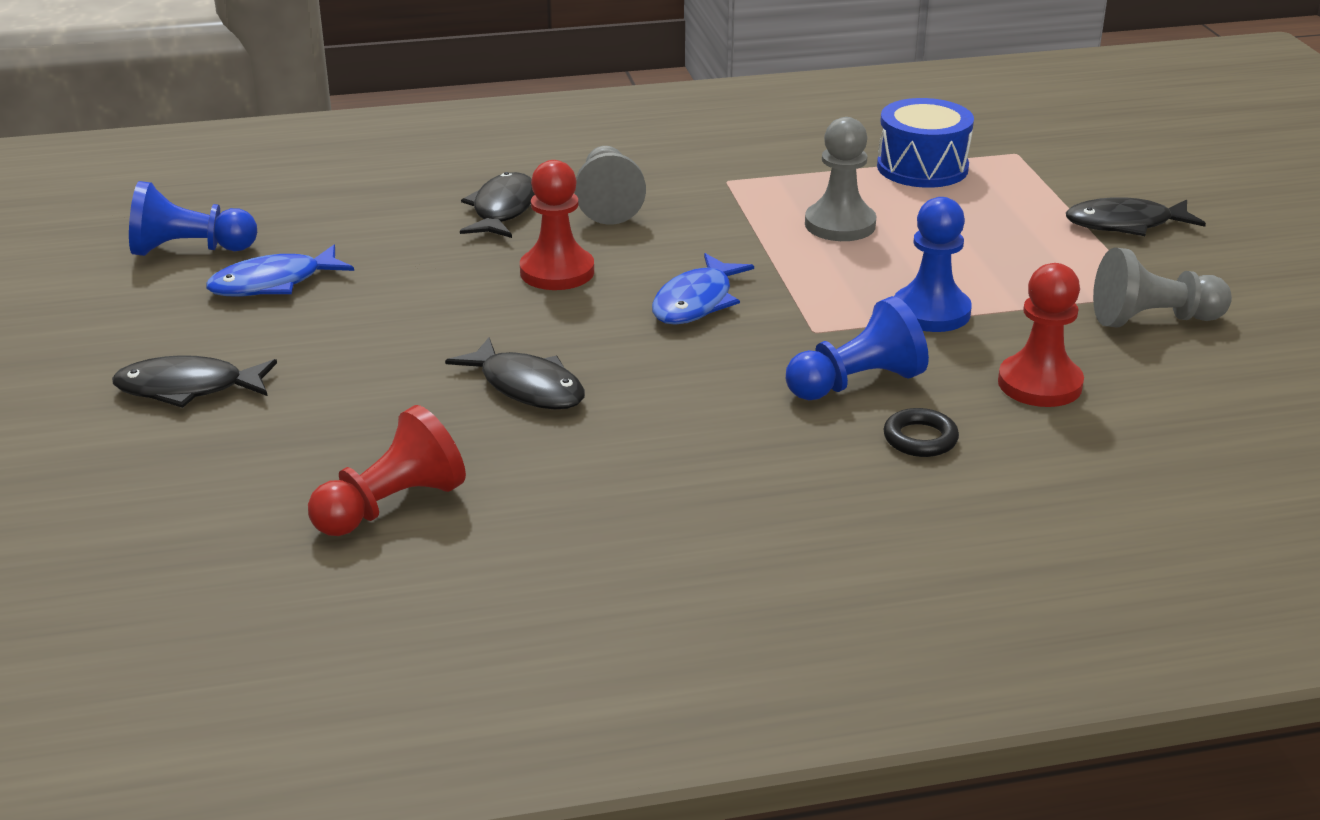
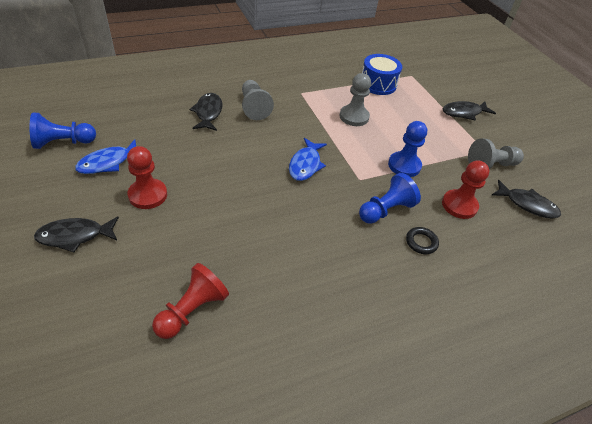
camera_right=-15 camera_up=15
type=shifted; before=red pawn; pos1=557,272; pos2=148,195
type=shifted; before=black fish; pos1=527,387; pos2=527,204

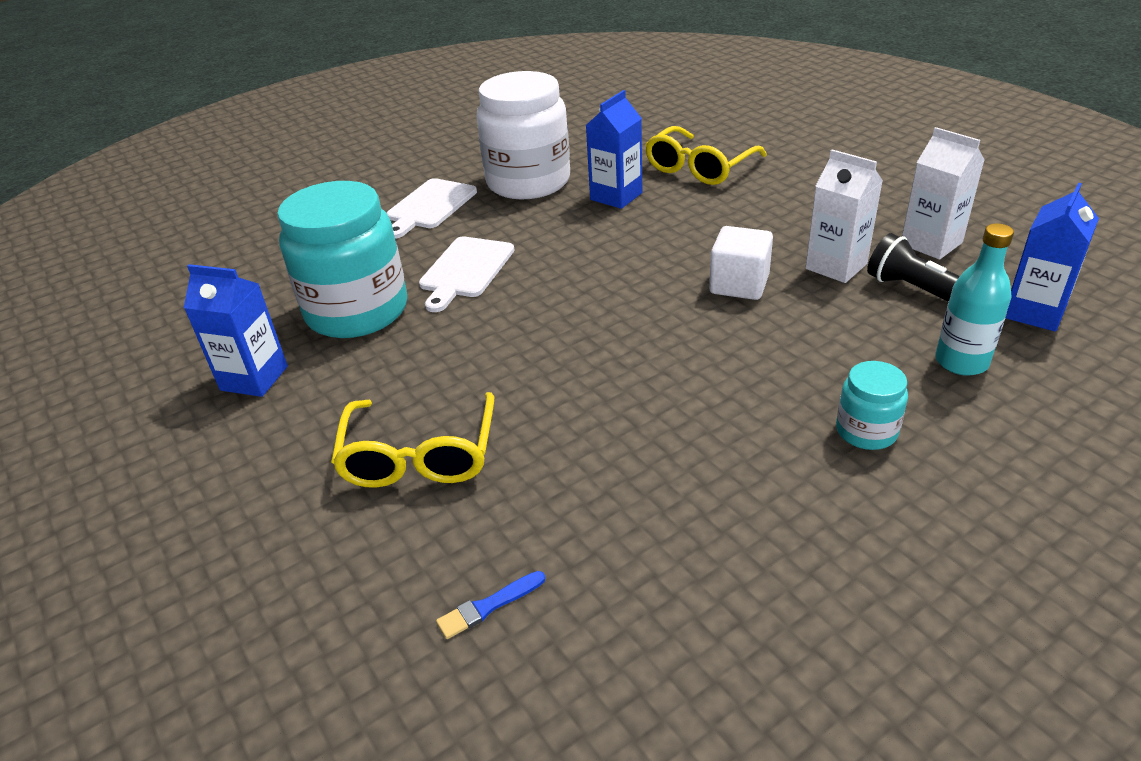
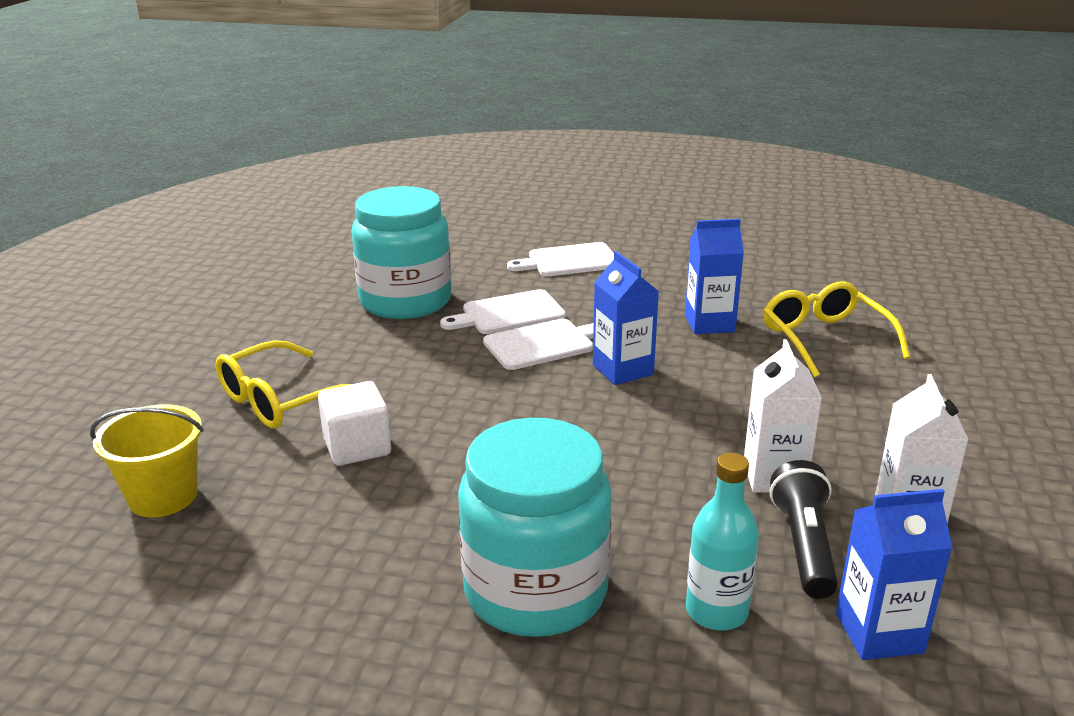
camera_right=45 camera_up=-10
type=swapped; before=blue brush; after=yellow bucket; pos1=489,606; pos2=163,496
type=shifted; before=white cube; pos1=739,284; pos2=357,447
type=scaled; before=turquoise jar; pos1=866,431; pos2=535,591; scale=2.17
type=new; after=white cutting board; pos2=543,344
type=shifted; before=blue carton; pos1=254,378; pos2=623,370
type=rotated; before=yellow glasses; pos1=699,168; pos2=824,339; turn=75
type=gone; before=white jar; pos1=528,182

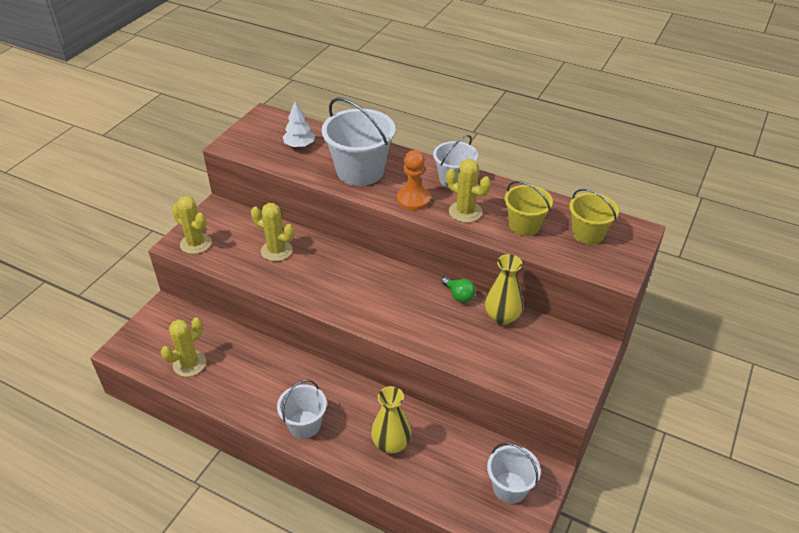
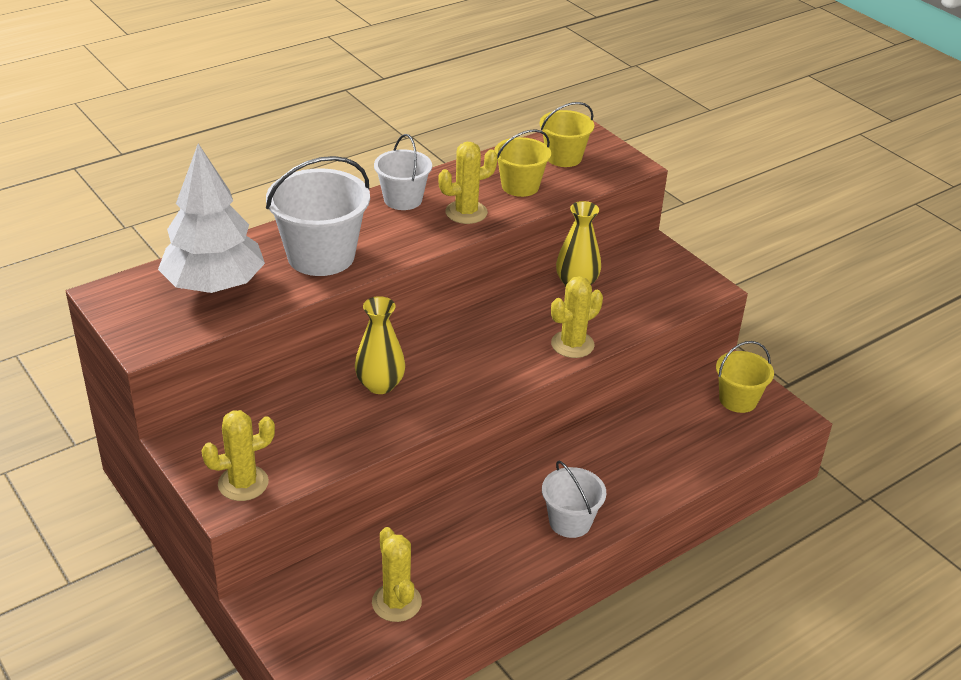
camera_right=-65 camera_up=-5
type=scaled; before=white tree; pos1=299,145; pos2=214,285; scale=2.07
type=shifted; before=yellow vase; pos1=391,444; pos2=380,385
type=shifted; before=yellow cactus; pos1=276,250; pos2=572,344
type=repainted; before=white bucket; after=yellow bucket; pos1=510,487; pos2=738,400
type=gone; before=orange pawn; pos1=413,200
type=gone; before=green light bulb; pos1=459,295

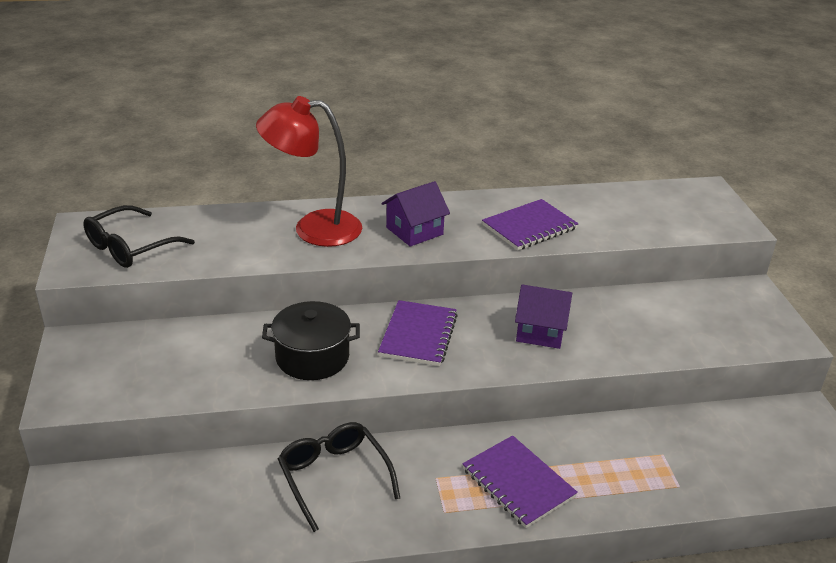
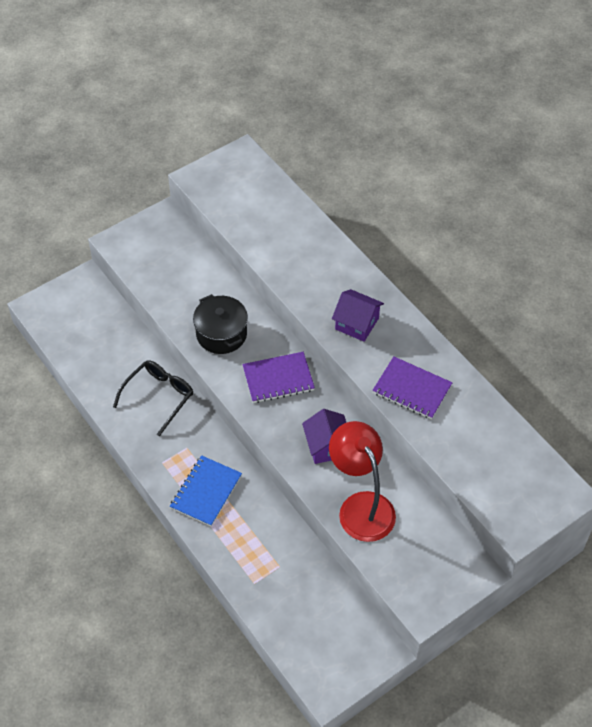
camera_right=65 camera_up=20
type=repainted; before=purple notebook; after=blue notebook; pos1=518,483; pos2=206,492
type=shifted; before=red lamp; pos1=313,228; pos2=361,506
type=gone; before=black glasses; pos1=130,247

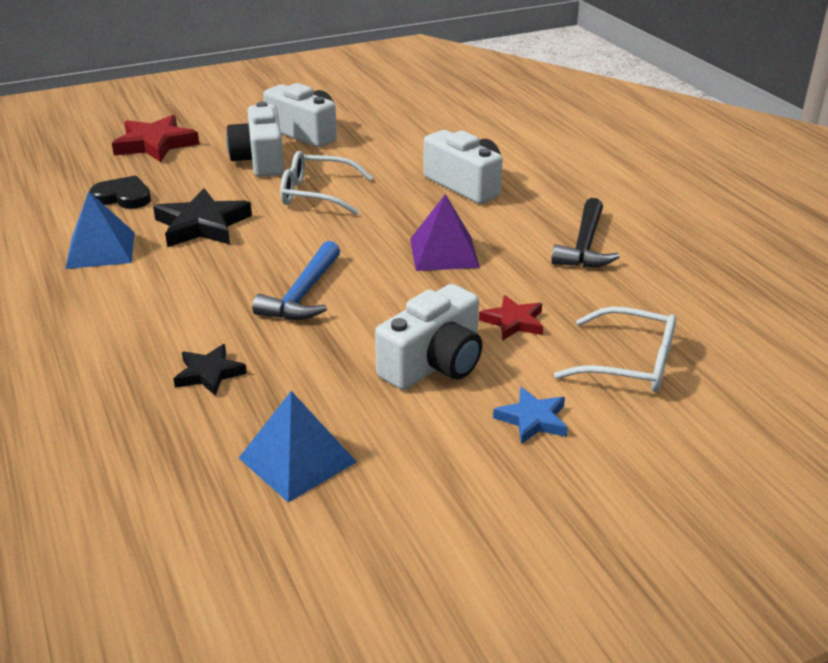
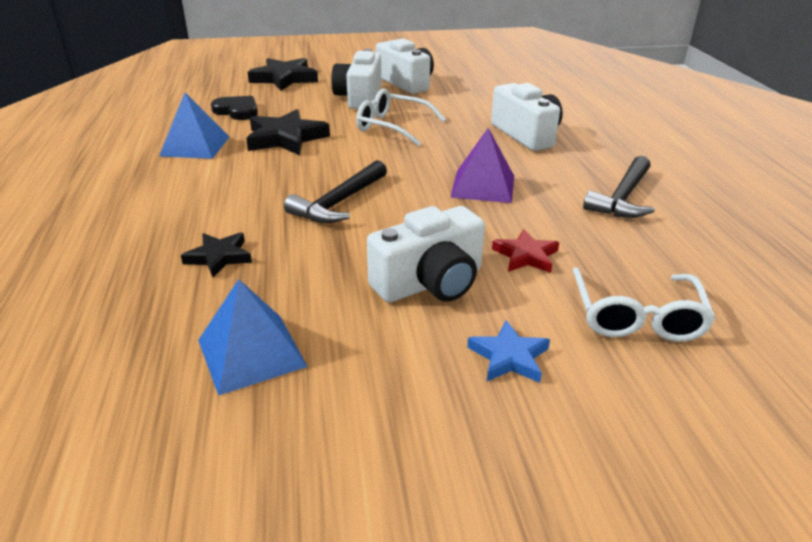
camera_right=15 camera_up=0
type=repainted; before=red star; after=black star; pos1=155,144; pos2=284,78
type=repainted; before=blue hammer; after=black hammer; pos1=303,294; pos2=339,203
type=rotated; before=white glasses; pos1=630,363; pos2=636,317; turn=60

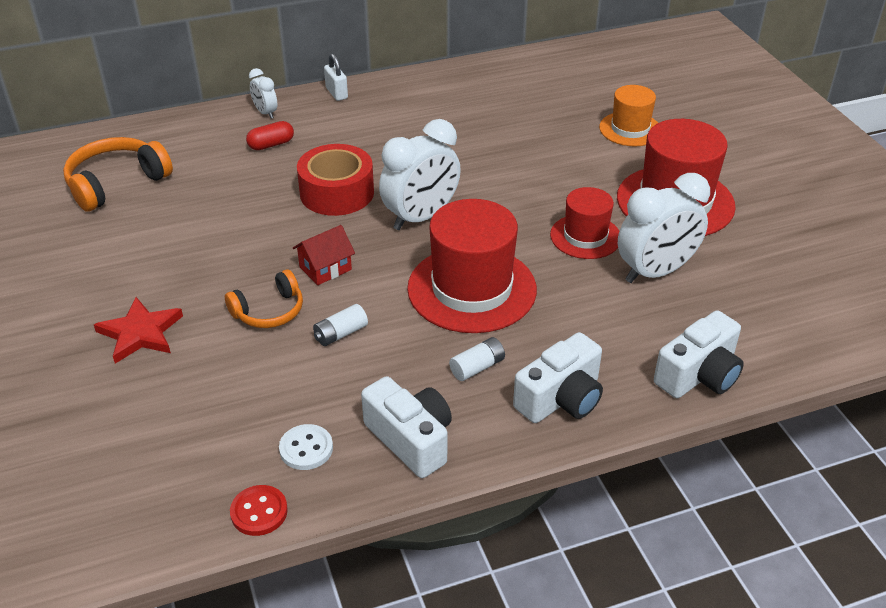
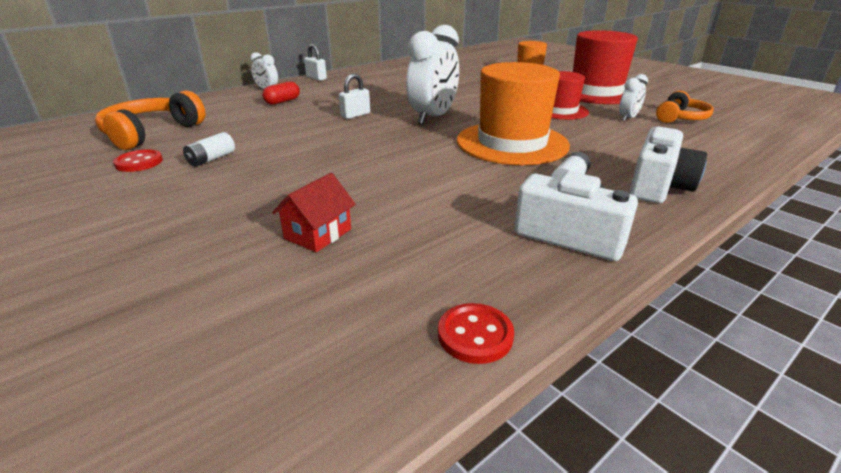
camera_right=-20 camera_up=-10
type=new; after=red button; pos2=139,162
type=shifted; before=white battery; pos1=340,334; pos2=211,159
type=shifted; before=red house; pos1=325,268; pos2=318,234
type=swapped; before=red tape; after=white padlock; pos1=337,193; pos2=355,115
type=repainted; before=red hat; after=orange hat; pos1=472,289; pos2=512,143
type=scaled; before=white clock; pos1=655,272; pos2=628,118; scale=0.5
type=shifted; before=orange headphones; pos1=269,311; pos2=680,118
type=gone; before=red star; pos1=140,333
type=gone; before=white button; pos1=306,449
type=gone; before=white camera; pos1=699,375

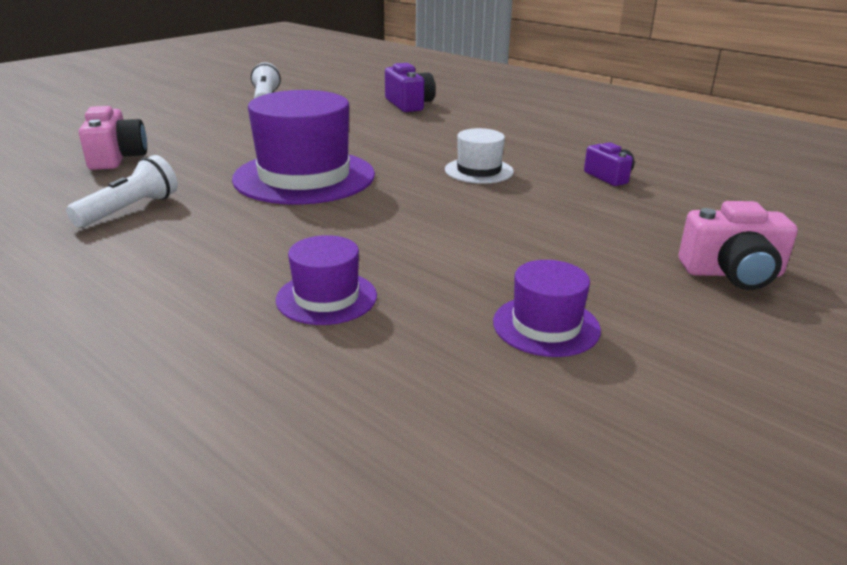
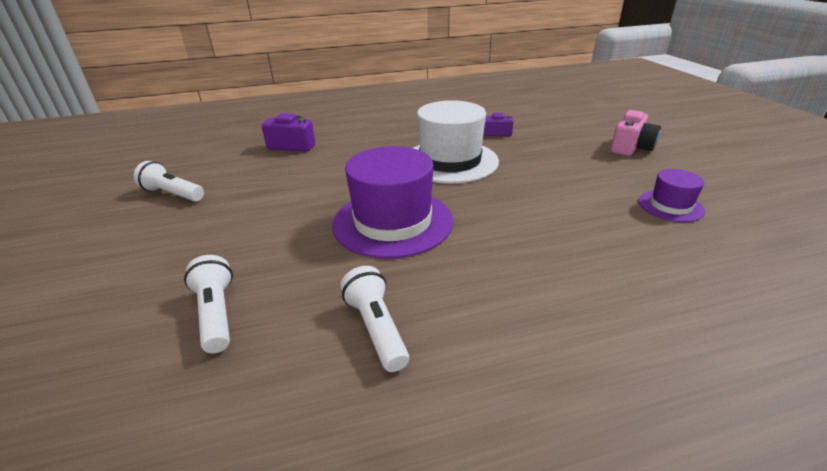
camera_right=-55 camera_up=5
type=swapped; before=pink camera; after=white flashlight; pos1=117,158; pos2=216,314
type=scaled; before=white hat; pos1=479,171; pos2=450,161; scale=1.98
type=gone; before=purple hat; pos1=326,297

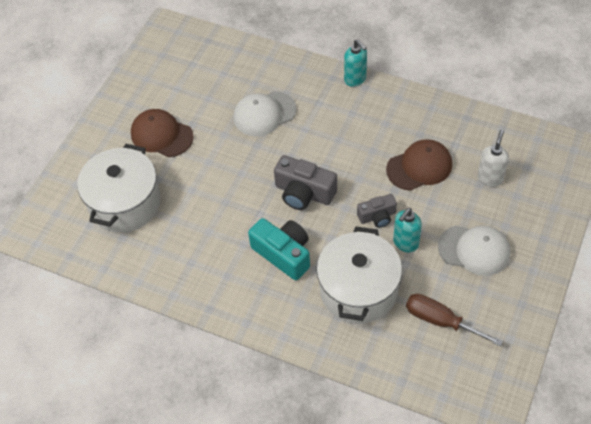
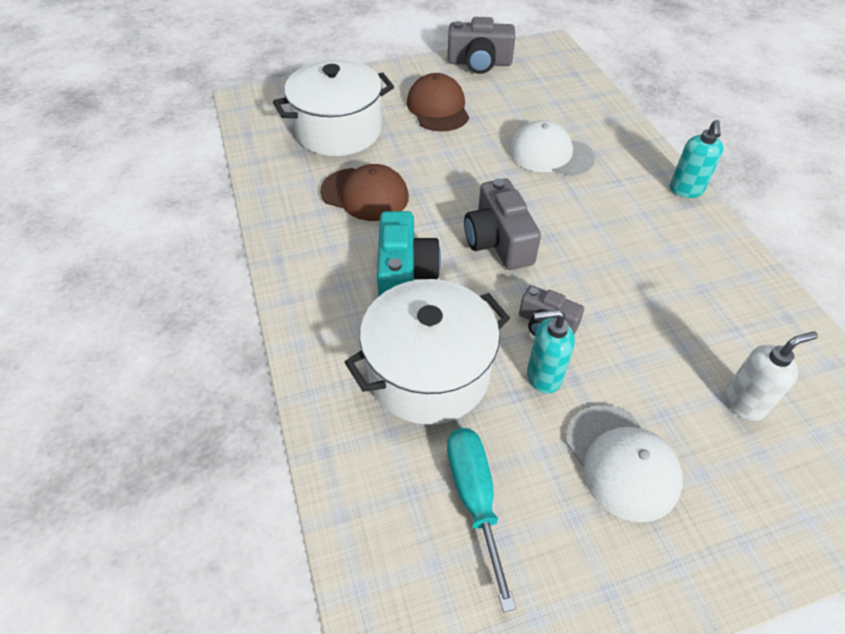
camera_right=45 camera_up=-5
type=shifted; before=brown cap; pos1=419,167; pos2=365,194
type=repainted; before=brown screwdriver; after=turquoise screwdriver; pos1=441,321; pos2=474,498
type=new; after=grey camera; pos2=479,63

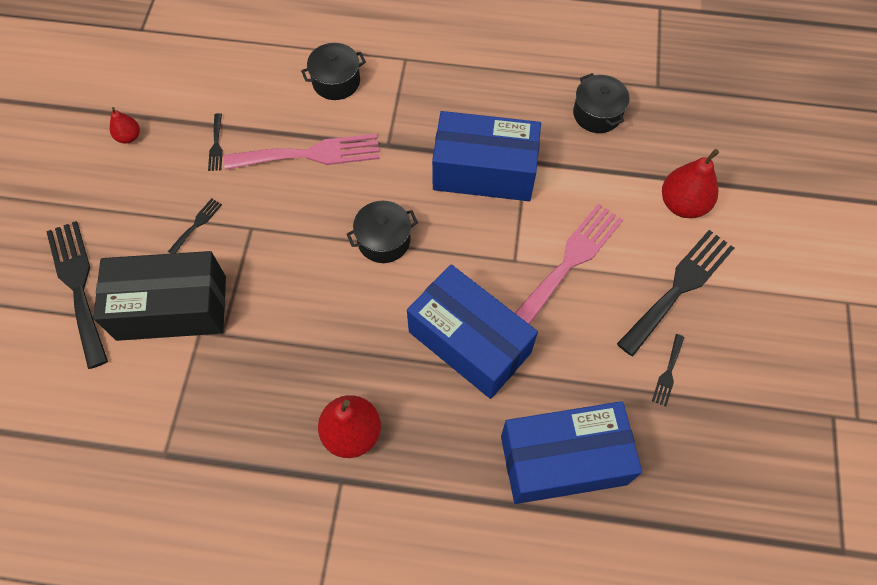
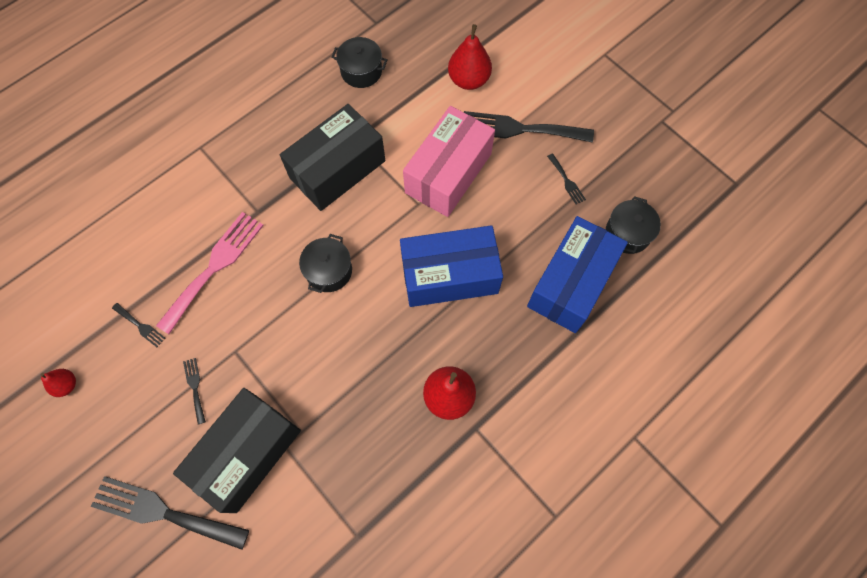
camera_right=-50 camera_up=5
type=repainted; before=blue box; after=black box; pos1=484,171; pos2=337,169
type=swapped; before=pink fork; after=pink box; pos1=569,261; pos2=448,173
type=rotated; before=black fork; pos1=679,287; pos2=520,129; turn=-75
type=shifted; before=black pot; pos1=336,81; pos2=627,233

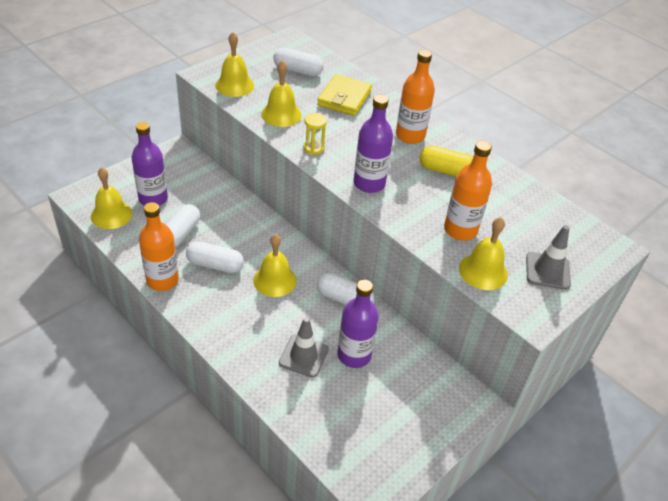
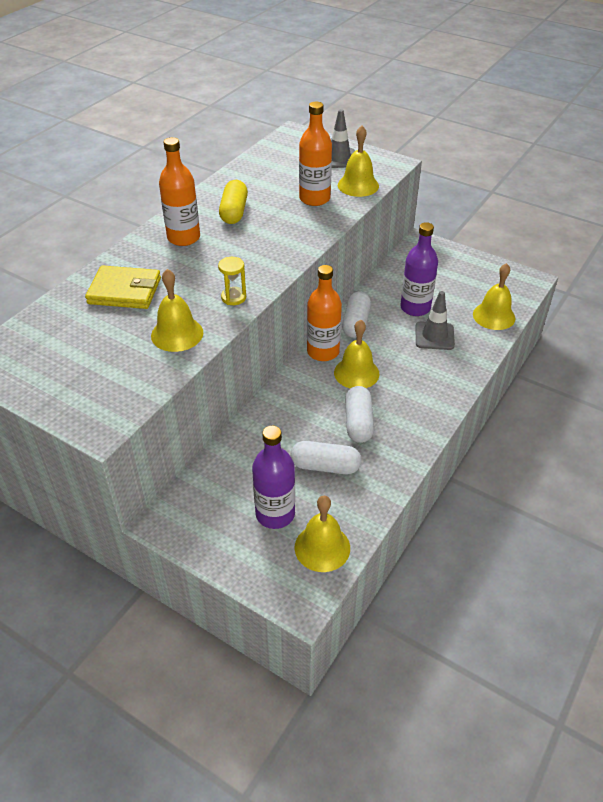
camera_right=-100 camera_up=0
type=shifted; before=orange bottle; pos1=162,280; pos2=323,352
type=shifted; before=yellow bell; pos1=234,85; pos2=494,316
type=gone; before=white capsule; pos1=298,70
type=gone; before=purple bottle; pos1=369,183

